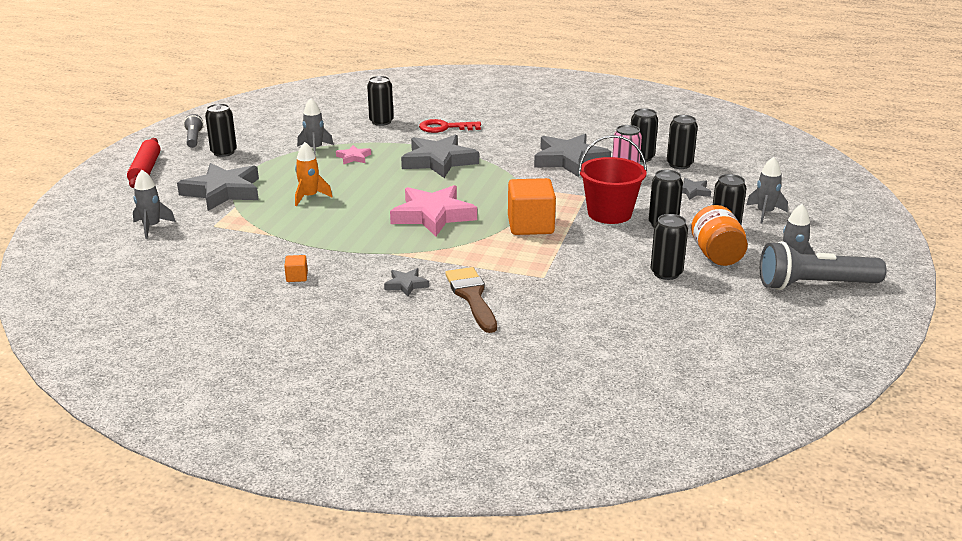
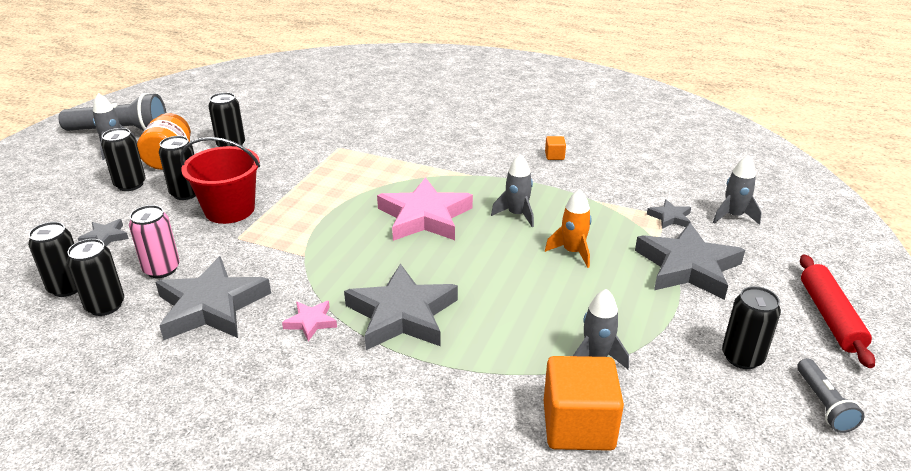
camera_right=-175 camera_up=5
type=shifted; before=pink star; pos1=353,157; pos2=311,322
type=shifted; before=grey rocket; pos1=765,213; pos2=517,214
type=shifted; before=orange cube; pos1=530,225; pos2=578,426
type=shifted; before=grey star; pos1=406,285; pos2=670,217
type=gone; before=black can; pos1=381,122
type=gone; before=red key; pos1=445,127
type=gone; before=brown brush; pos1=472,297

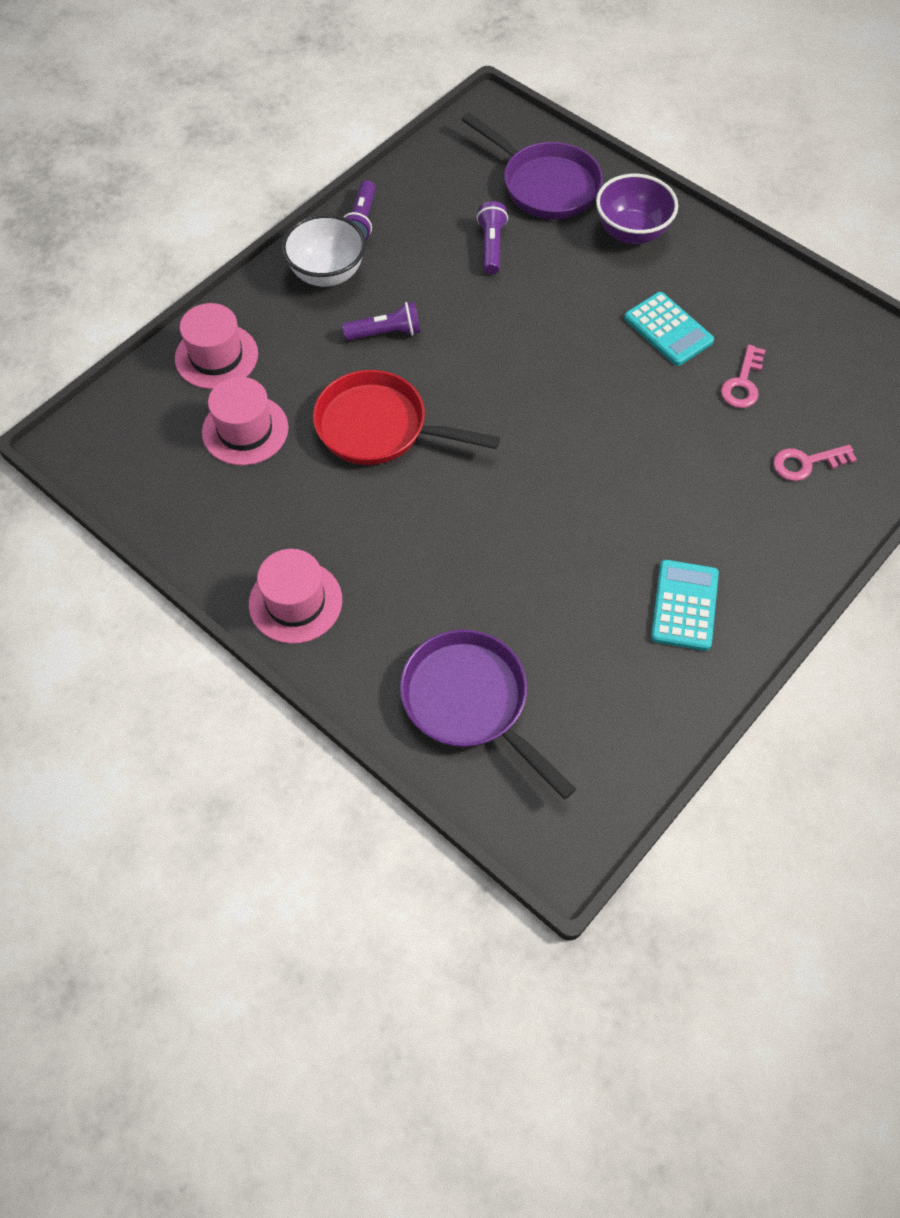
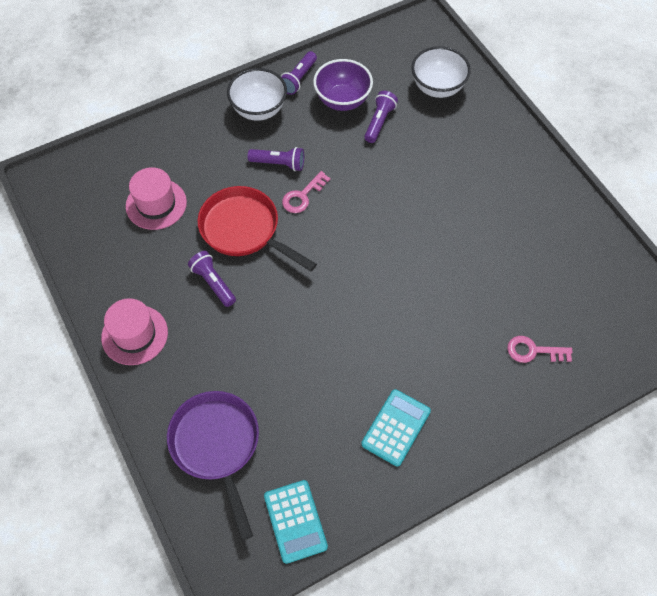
camera_right=20 camera_up=0
type=new; after=purple flashlight; pos2=213,283
type=shifted; before=turquoise calculator; pos1=668,329; pos2=295,521
type=shifted; before=pink key; pos1=742,383; pos2=302,196
type=shifted; before=purple bowl; pos1=631,232; pos2=342,100
type=swapped; before=purple pan; after=white bowl; pos1=545,185; pos2=437,88
type=gone; before=pink hat; pos1=216,356

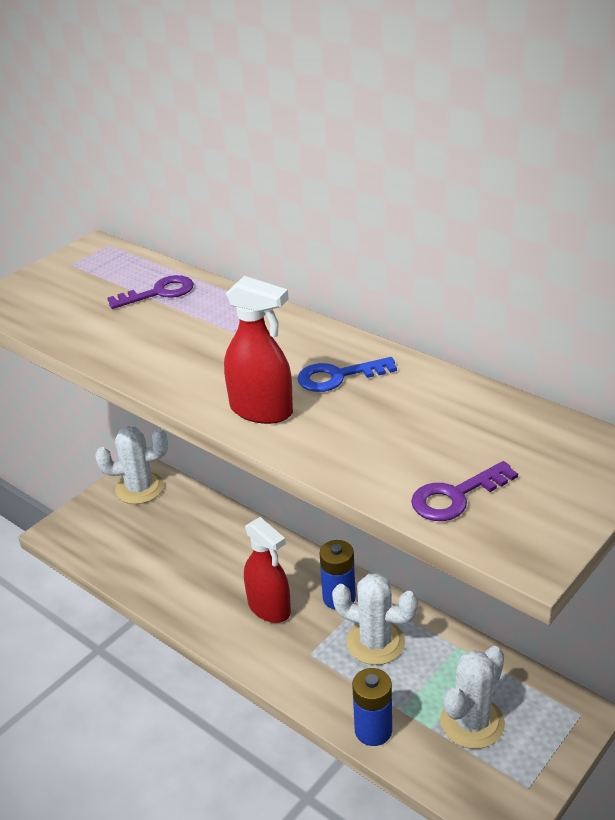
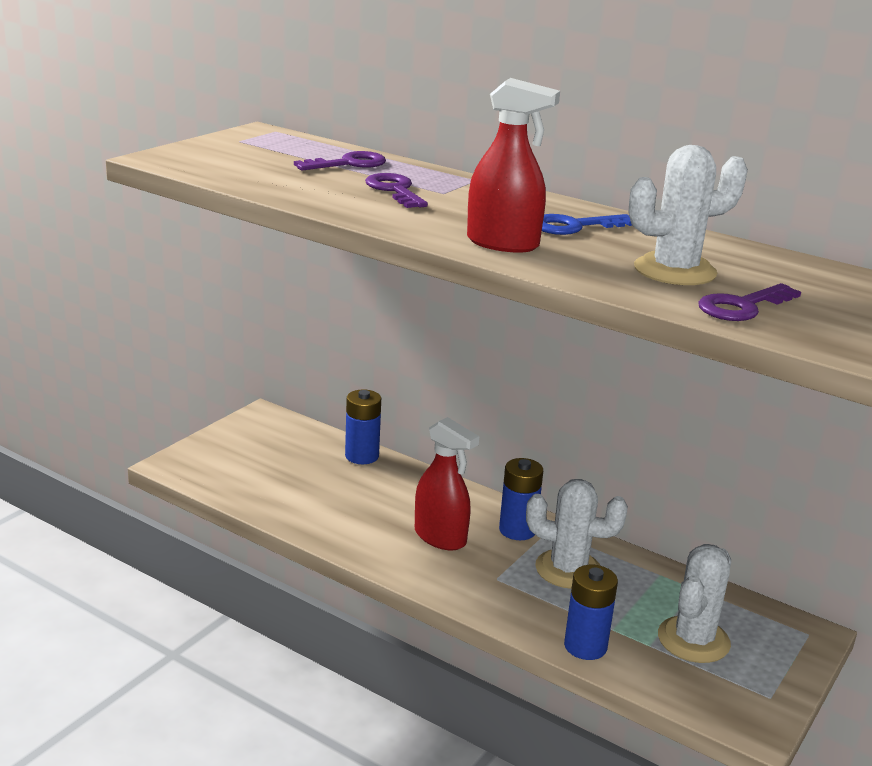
camera_right=-10 camera_up=-10
type=new; after=blue battery; pos2=362,456
type=new; after=purple key; pos2=395,190
type=shifted; before=white cactus; pos1=139,488; pos2=675,271

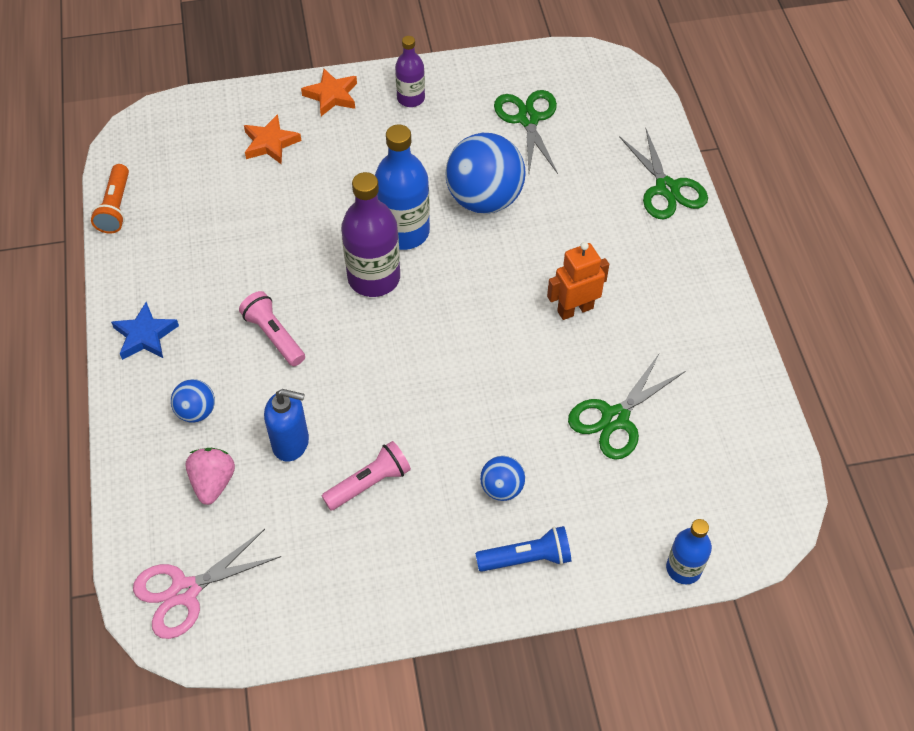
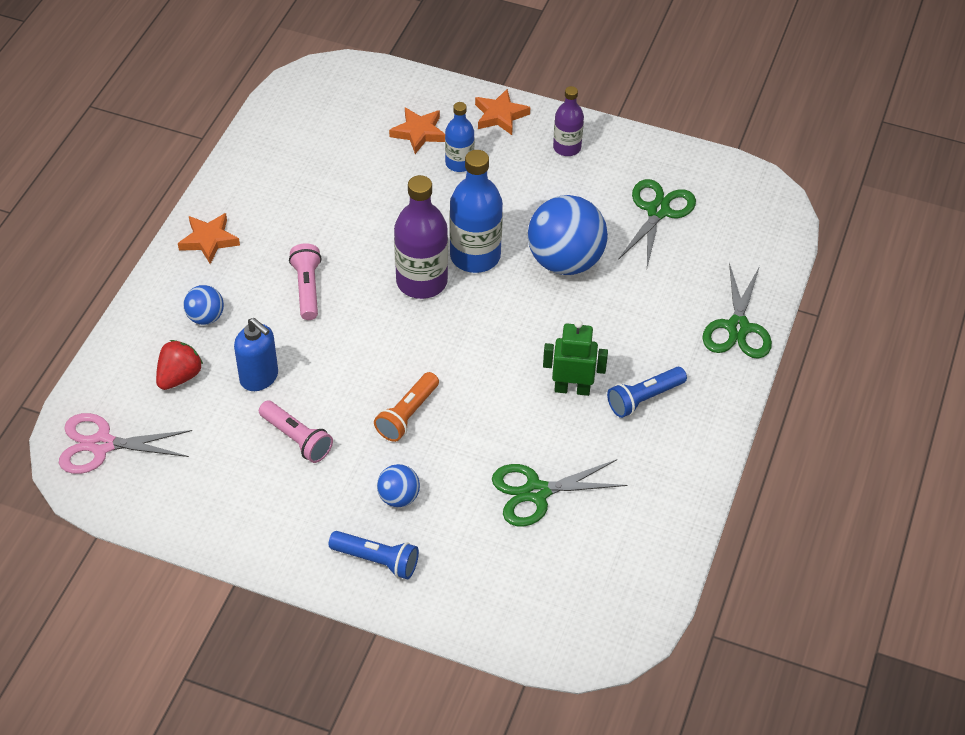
camera_right=30 camera_up=-5
type=repainted; before=pink strawberry; after=red strawberry; pos1=213,482; pos2=179,376
type=repainted; before=blue star; after=orange star; pos1=145,336; pos2=209,240
type=rotated; before=pink flashlight; pos1=369,483; pos2=296,439; turn=45
type=shifted; before=orange flashlight; pos1=115,207; pos2=407,414
type=shifted; before=blue bottle; pos1=683,568; pos2=459,163
type=repainted; before=orange robot; after=green robot; pos1=575,309; pos2=572,388
type=new; after=blue flashlight; pos2=644,398

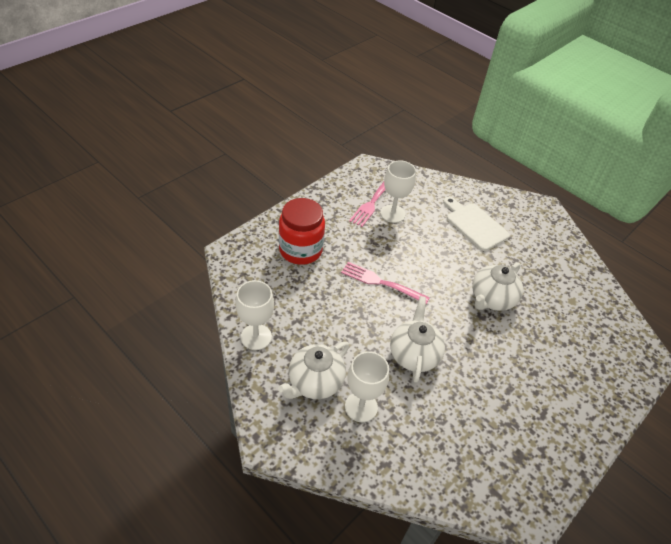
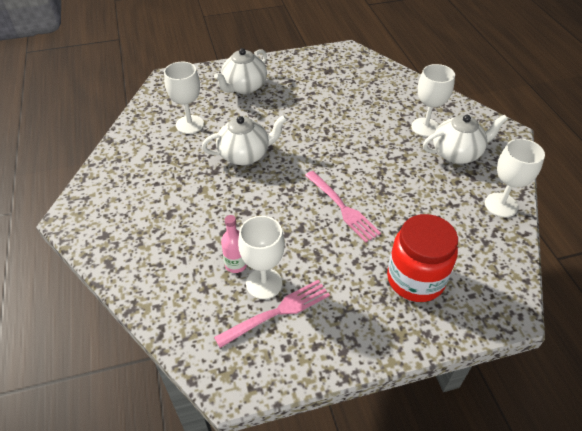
camera_right=-145 camera_up=0
type=new; after=white goblet; pos2=190,124
type=shifted; before=white teapot; pos1=414,354; pos2=244,87
type=new; after=pink bottle; pos2=236,264
type=gone; before=white cutting board; pos1=474,225

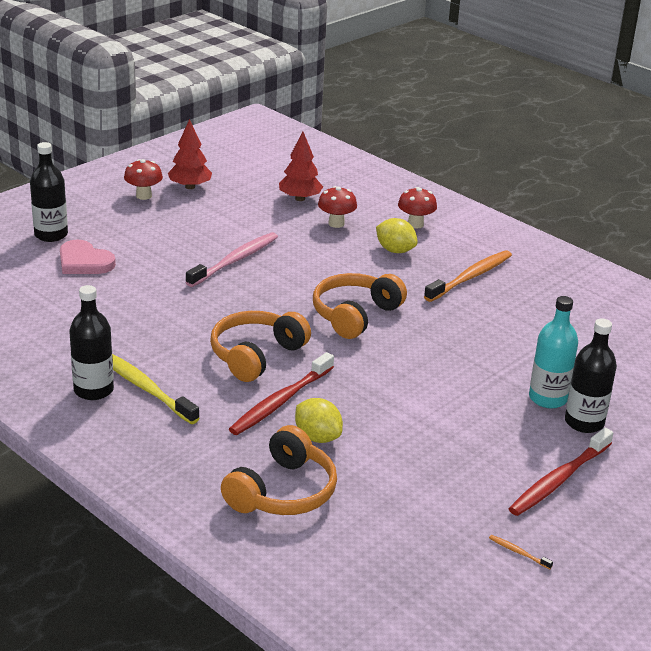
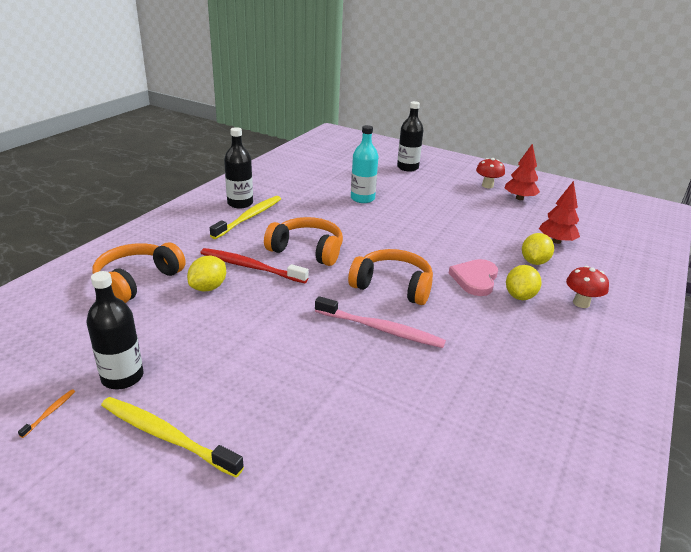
camera_right=75 camera_up=0
type=shifted; before=black bottle; pos1=584,422; pos2=122,377
type=rotated; before=orange headphones; pos1=283,492; pos2=137,281; turn=105
type=repainted; before=red toothbrush; after=yellow toothbrush; pos1=558,480; pos2=166,436
type=shifted; before=pink toothbrush; pos1=235,260; pos2=381,329
type=shifted; before=turquoise bottle; pos1=548,398; pos2=362,198
type=shifted; before=pink heart; pos1=84,262; pos2=475,279
type=swapped; before=red mushroom; after=yellow lemon; pos1=336,223; pos2=534,262
type=gone; before=orange toothbrush; pos1=471,277

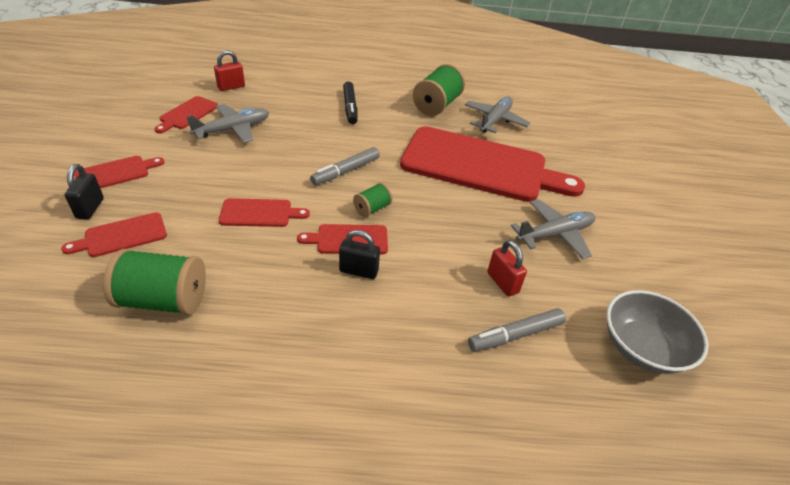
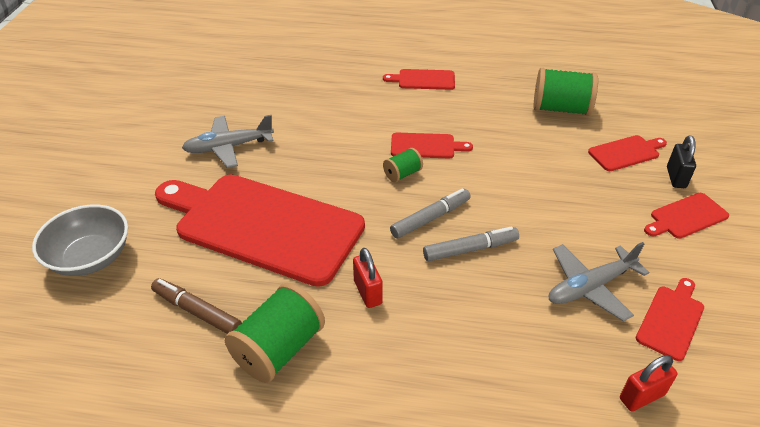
camera_right=-170 camera_up=0
type=shifted; before=grey bowl; pos1=642,348; pos2=90,257
type=swapped; before=grey plane; after=brown marker; pos1=494,120; pos2=197,311
type=shifted; before=red padlock; pos1=502,283; pos2=367,292
type=shifted; before=red cutting board; pos1=259,213; pos2=423,80
type=shifted; before=grey marker; pos1=515,335; pos2=470,249
type=gone; before=black padlock; pos1=358,271
type=gone; before=black marker; pos1=350,107

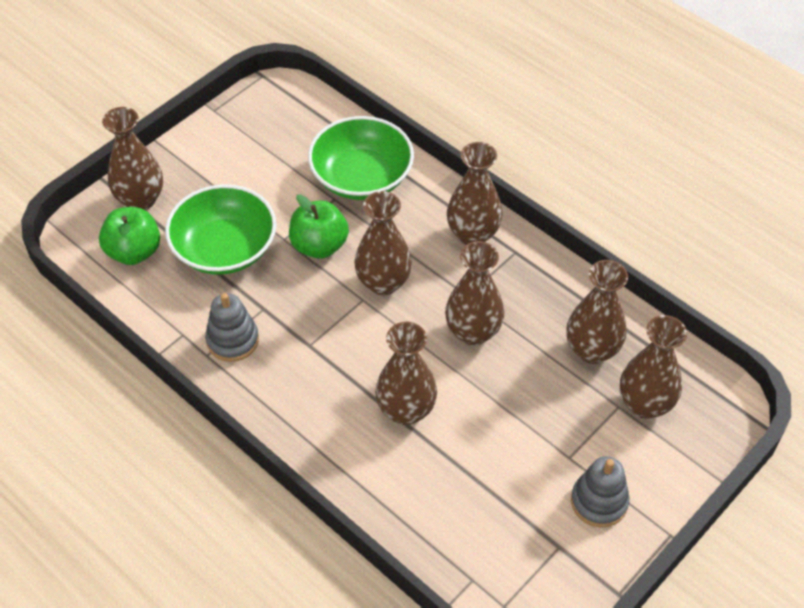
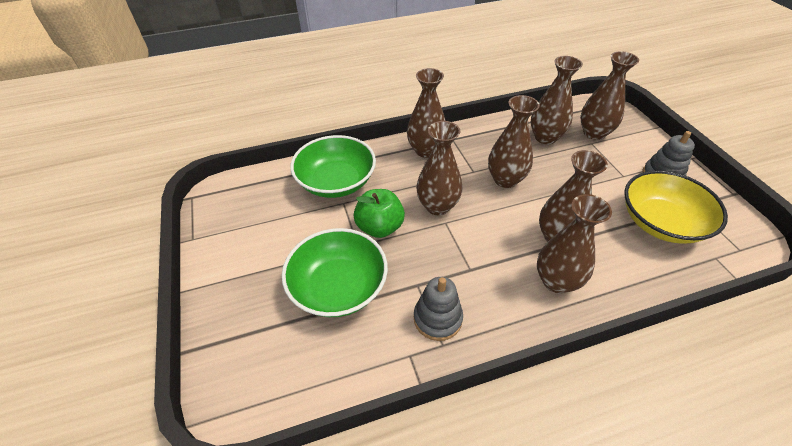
camera_right=-60 camera_up=-5
type=shifted; before=brown vase; pos1=140,199; pos2=556,281
type=new; after=yellow bowl; pos2=661,222
type=gone; before=green apple; pos1=134,252

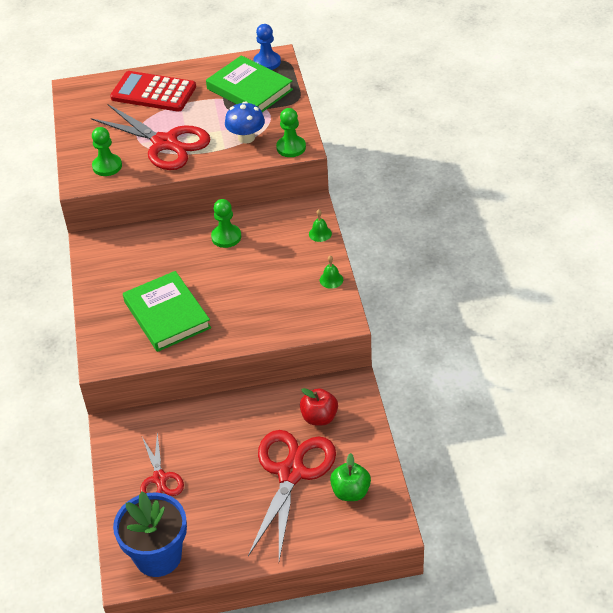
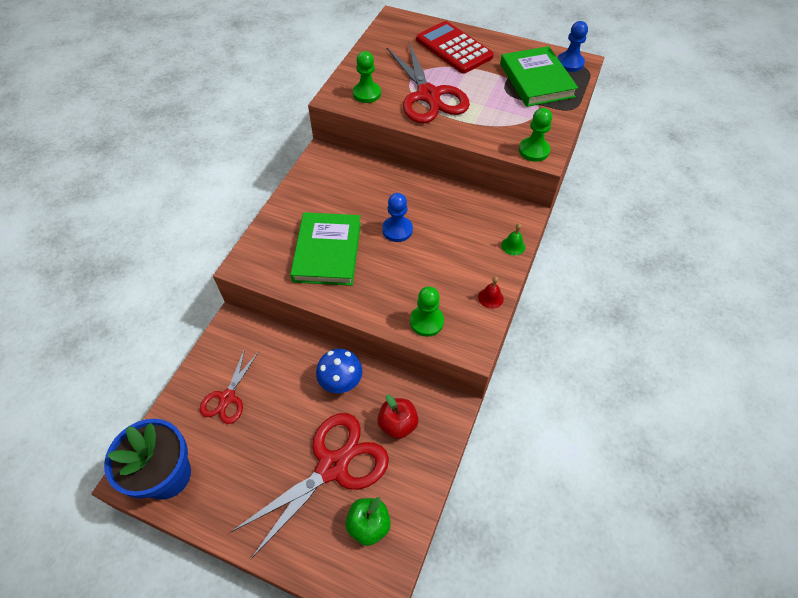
camera_right=30 camera_up=10
type=shifted; before=blue mushroom; pos1=246,138; pos2=341,381
type=new; after=blue pawn; pos2=397,230
type=shifted; before=green pawn; pos1=226,237; pos2=426,321
type=repainted; before=green bell; after=red bell; pos1=331,279; pos2=490,298

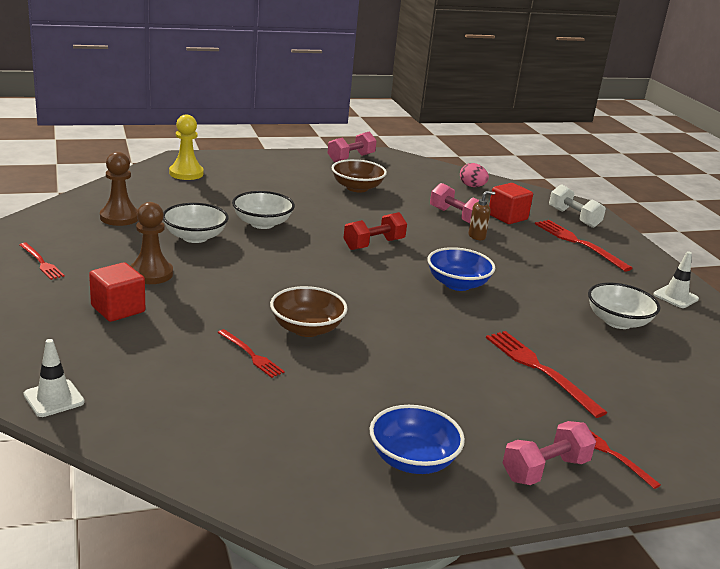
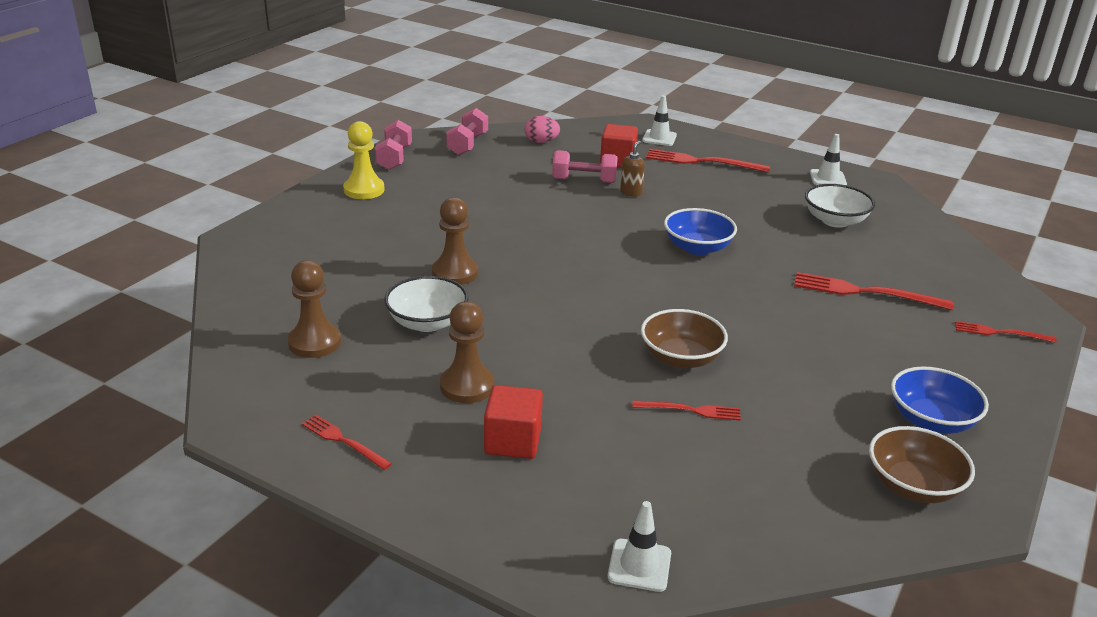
camera_right=-40 camera_up=5
type=rotated; before=red fork; pos1=41,262; pos2=343,441; turn=-150
type=shifted; before=yellow pawn; pos1=186,173; pos2=364,190
type=swapped; before=white bowl; after=brown pawn; pos1=262,223; pos2=455,273
type=shifted; before=pink dumbbell; pos1=545,469; pos2=467,144
type=swapped; before=white dumbbell; after=white traffic cone; pos1=573,218; pos2=659,138
type=shifted; before=brown bowl; pos1=357,188; pos2=913,486
type=gone; before=red dumbbell; pos1=374,244

